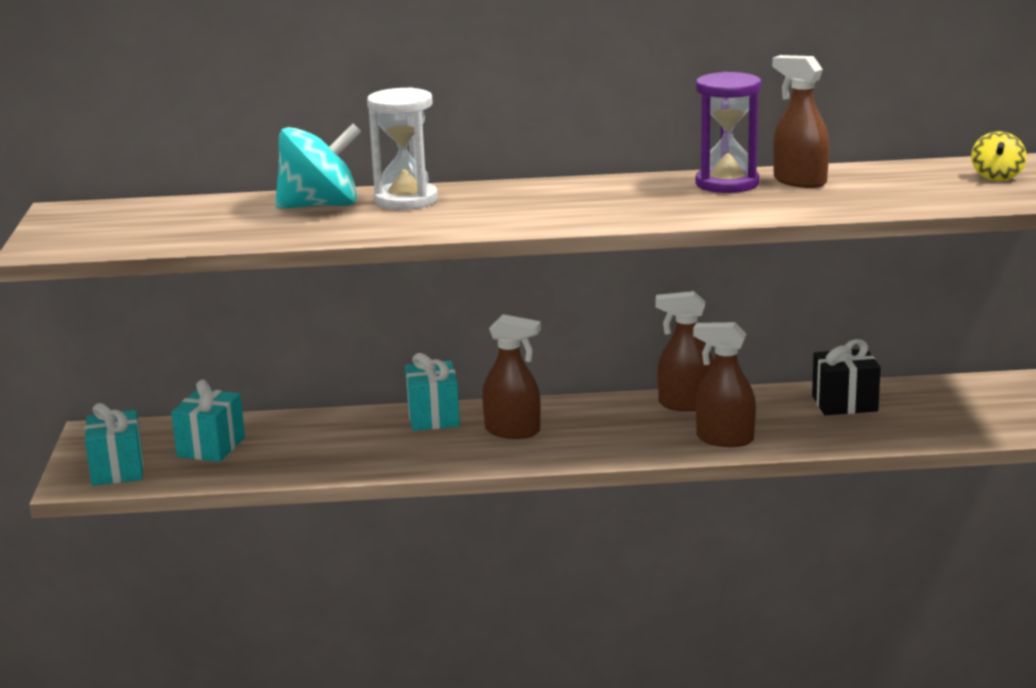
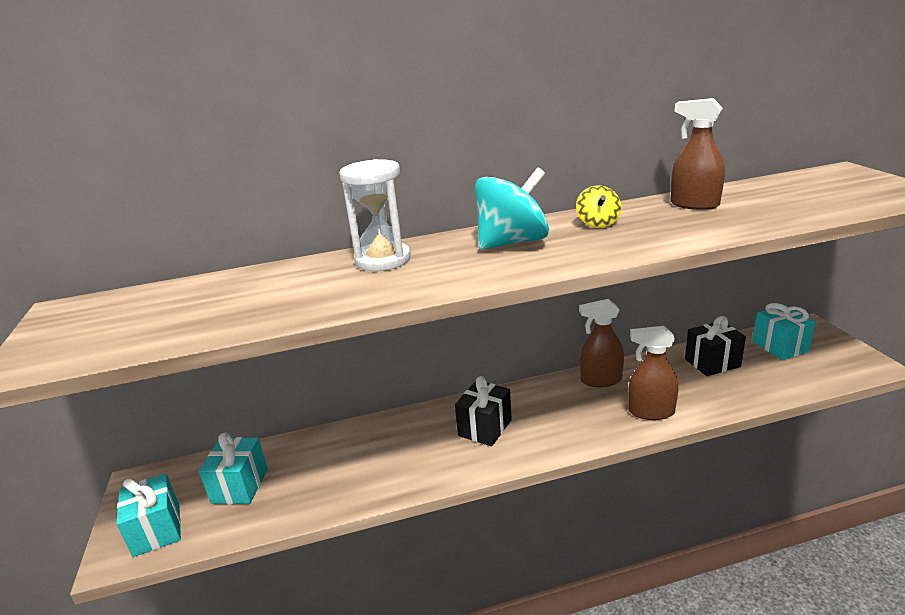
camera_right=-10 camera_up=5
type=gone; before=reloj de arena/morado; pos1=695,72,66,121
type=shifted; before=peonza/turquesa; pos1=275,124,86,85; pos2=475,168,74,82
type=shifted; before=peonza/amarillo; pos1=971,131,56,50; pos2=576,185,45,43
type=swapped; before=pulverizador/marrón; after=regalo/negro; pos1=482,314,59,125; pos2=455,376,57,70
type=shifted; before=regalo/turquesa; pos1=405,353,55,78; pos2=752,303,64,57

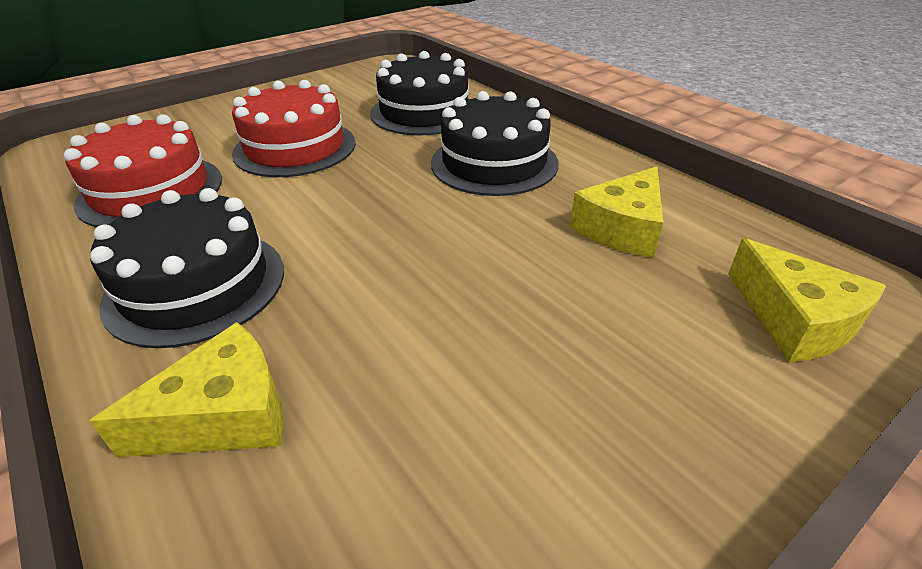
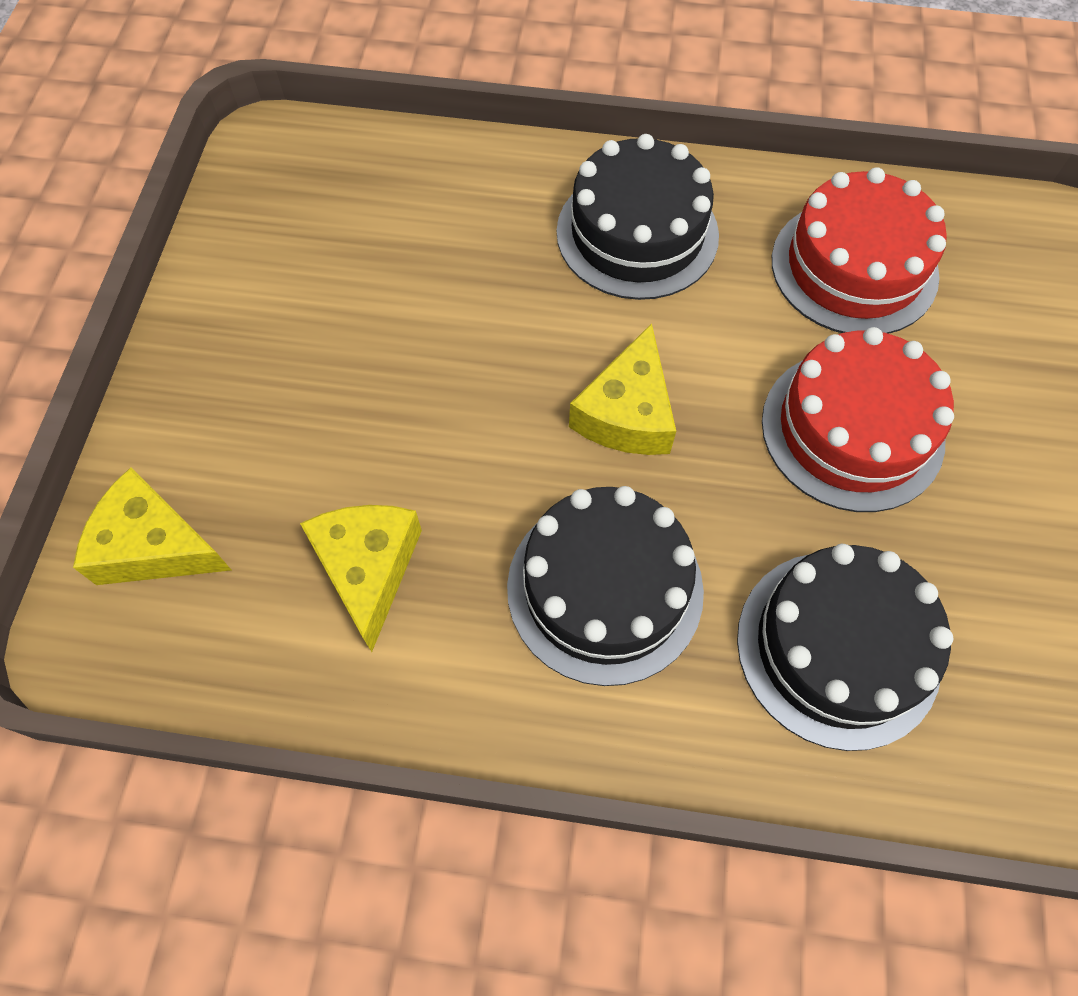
camera_right=135 camera_up=25
type=shifted; before=queso/amarillo; pos1=89,322,194,135; pos2=569,323,107,132

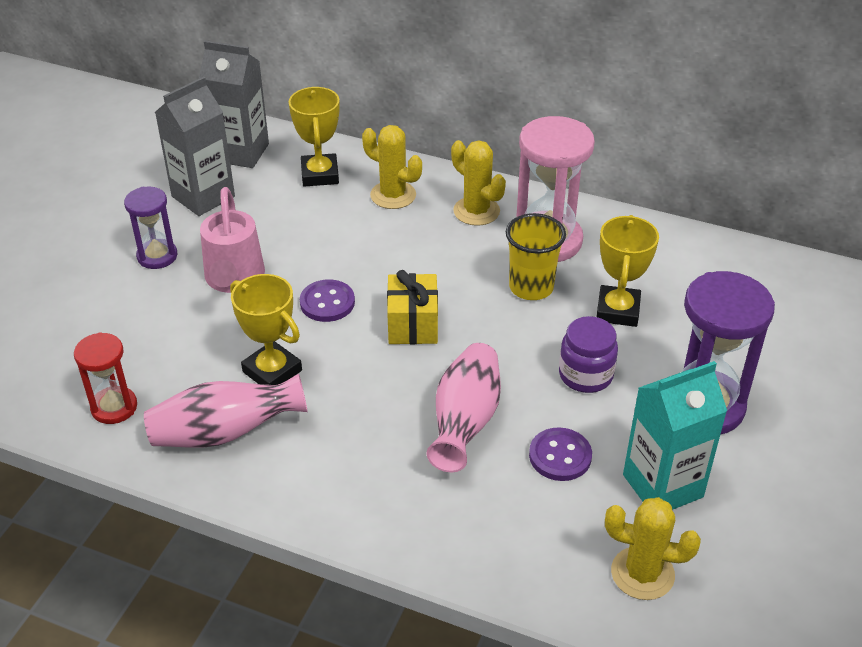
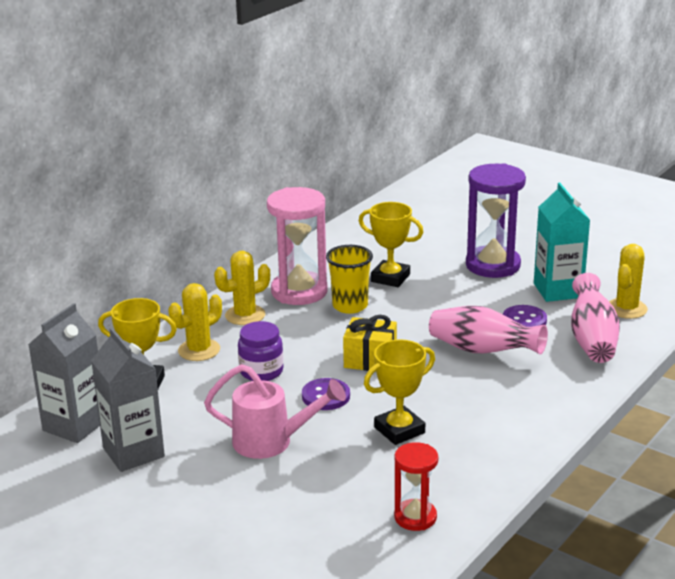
camera_right=-75 camera_up=-15
type=gone; before=reloj de arena/morado; pos1=124,187,53,82
type=shifted; before=tarro/morado; pos1=559,316,59,77; pos2=238,321,46,60
type=shifted; before=florero/rosa; pos1=144,374,164,73; pos2=571,273,49,90

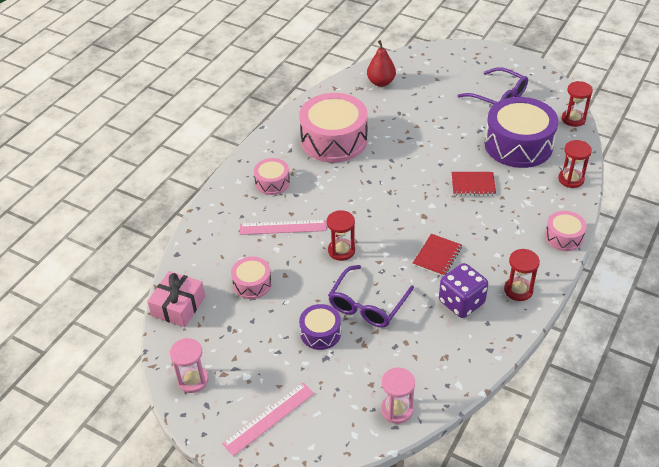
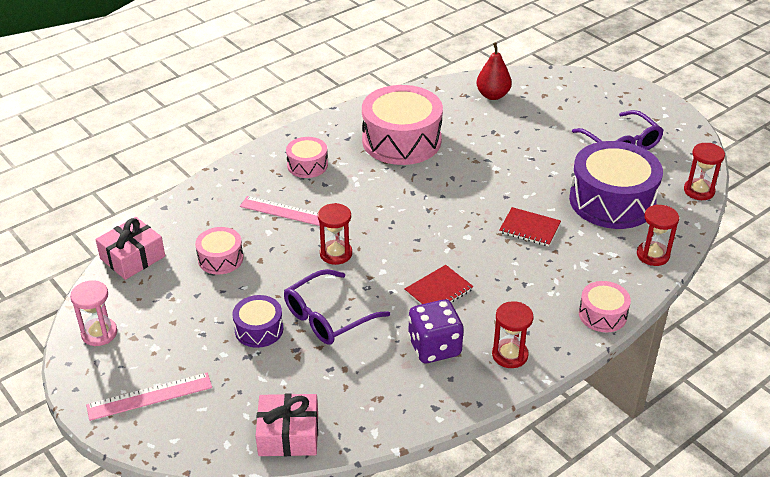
camera_right=20 camera_up=-5
type=swapped; before=reloj de arena/rosa; after=regalo/rosa; pos1=381,367,34,57; pos2=256,393,62,63

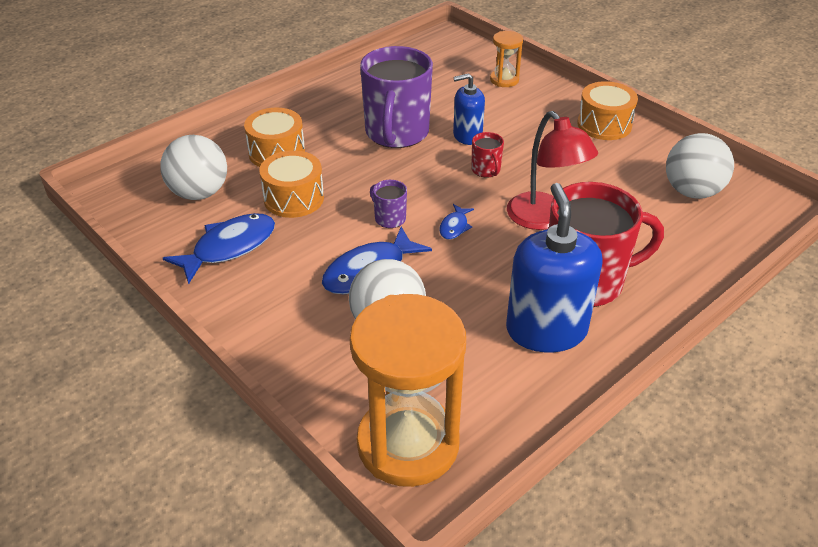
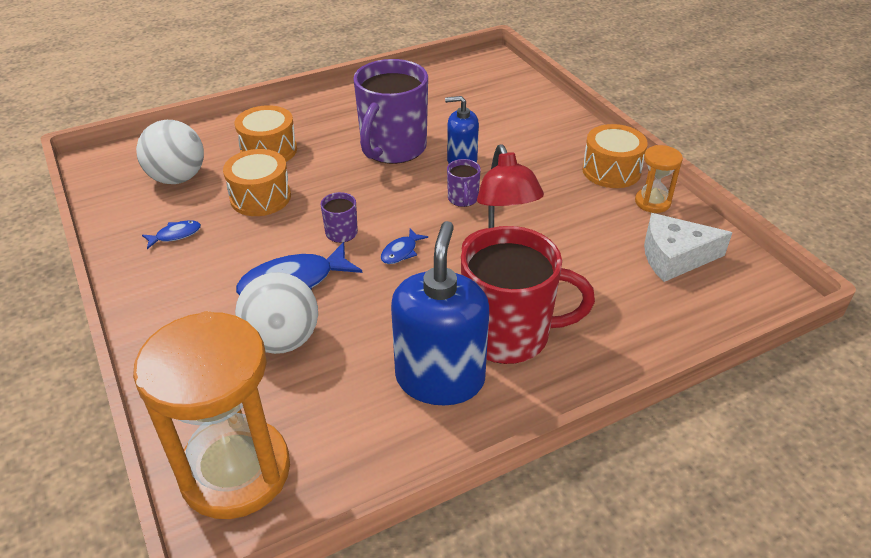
camera_right=15 camera_up=0
type=shifted; before=reloj de arena/naranja; pos1=490,31,33,56; pos2=635,145,48,68
type=repainted; before=taza/rojo; after=taza/morado; pos1=471,132,33,46; pos2=447,159,34,48
type=swapped; before=pelota/blanco; after=queso/blanco; pos1=666,133,68,66; pos2=644,213,89,69
type=scaled; before=pez/azul; pos1=163,213,112,71; pos2=142,220,59,29; scale=0.5

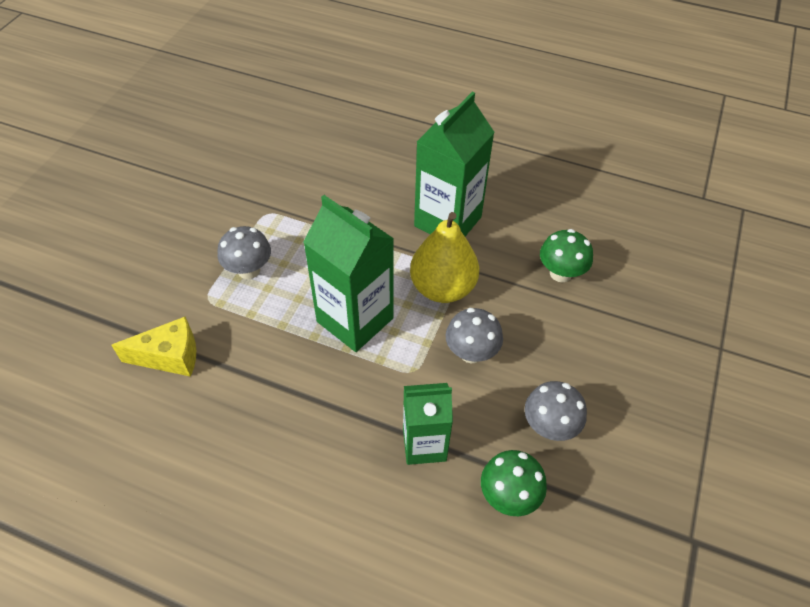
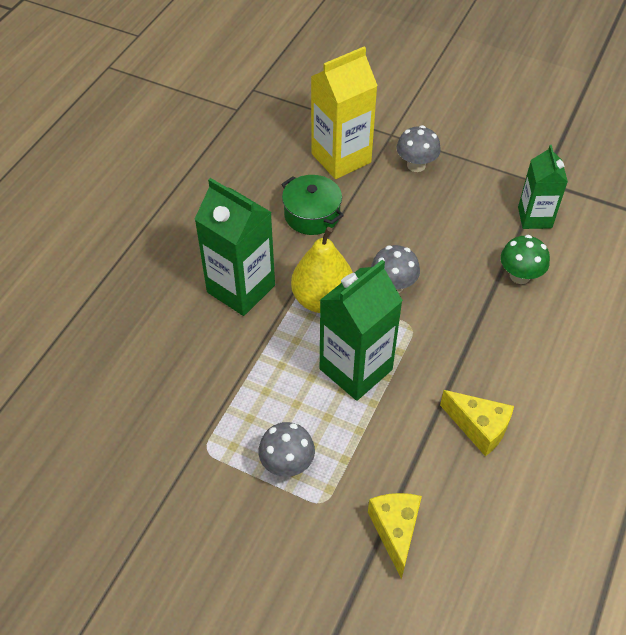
camera_right=-85 camera_up=0
type=swapped; before=seta/verde; after=olla/verde; pos1=540,229,53,53; pos2=281,175,63,60
type=shifted; before=seta/gris; pos1=525,381,62,60; pos2=397,125,44,47
type=shifted; before=cartón de leche/verde; pos1=403,383,50,82; pos2=518,145,50,84
type=new; after=cartón de leche/amarillo; pos2=311,46,67,133
type=new; after=queso/amarillo; pos2=440,390,74,66

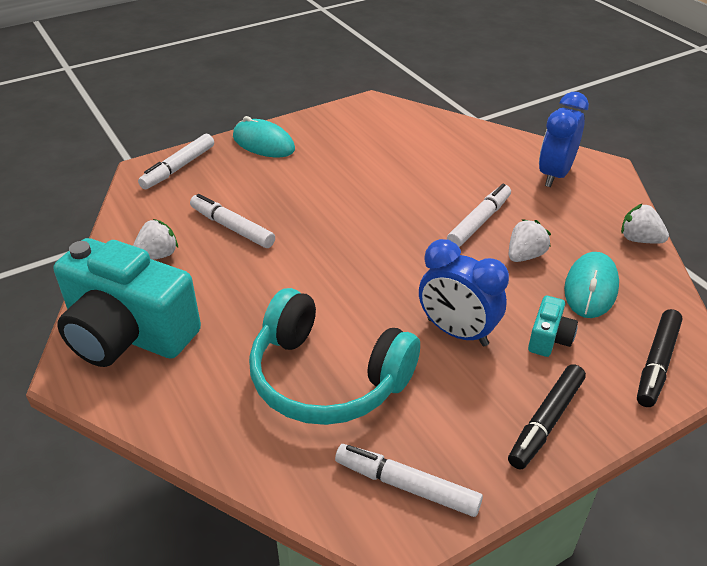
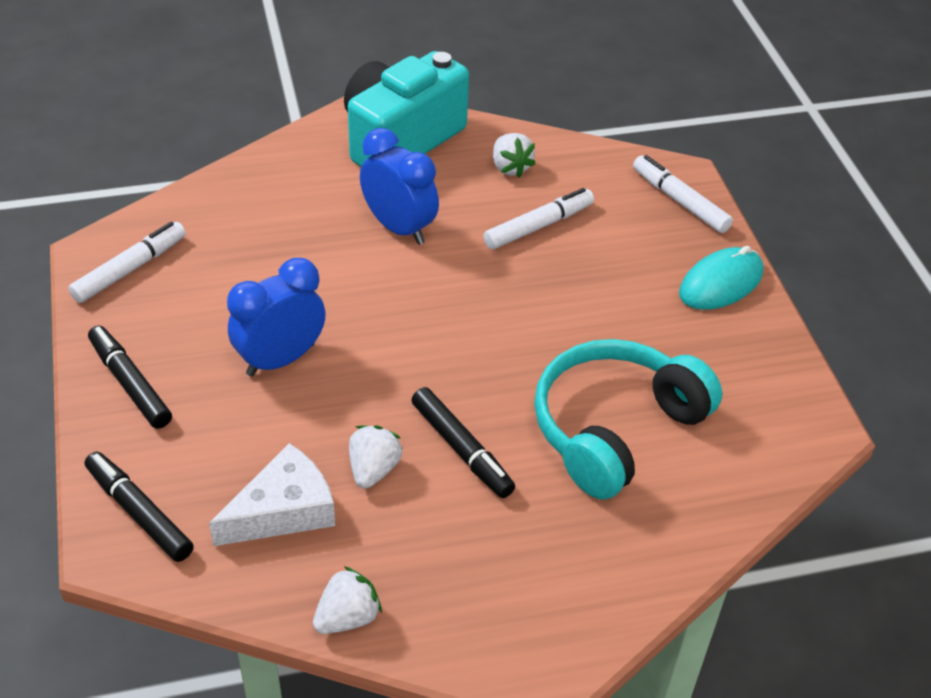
camera_right=105 camera_up=5
type=shifted; before=despertador/azul; pos1=539,92,50,95; pos2=360,128,79,117
type=repainted; before=rotulador/blanco; after=rotulador/negro; pos1=447,184,64,63; pos2=411,387,104,111
type=rotated; before=fresa/blanco; pos1=509,219,42,43; pos2=349,425,54,64; turn=-135
type=swapped; before=ratón/turquesa; after=queso/blanco; pos1=564,252,55,66; pos2=209,443,126,103
type=shifted; before=auriculares/turquesa; pos1=249,288,171,137; pos2=534,339,188,161
type=gone; before=cámara/turquesa; pos1=528,296,50,61

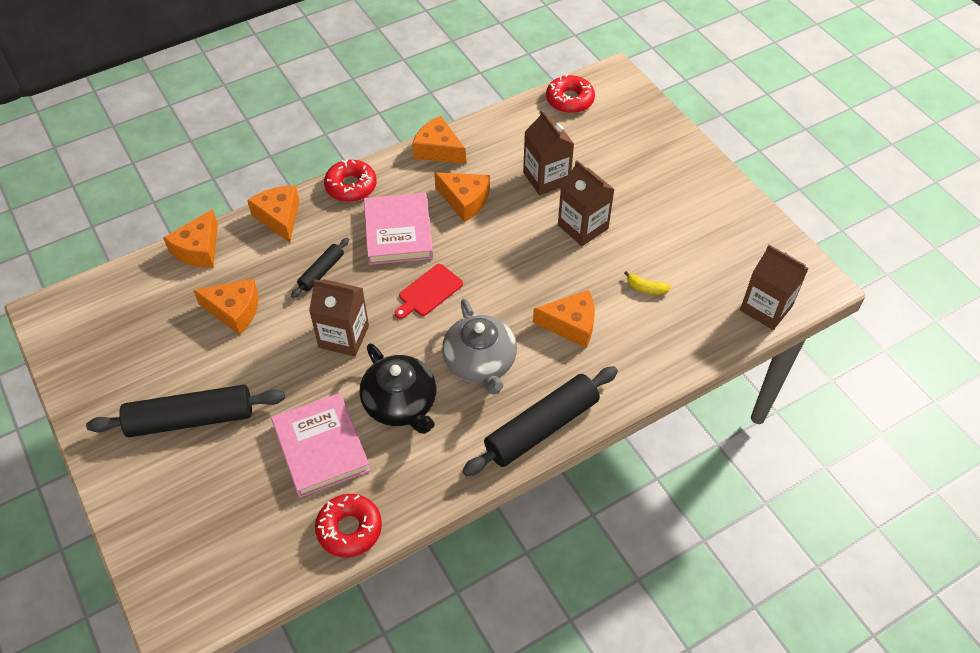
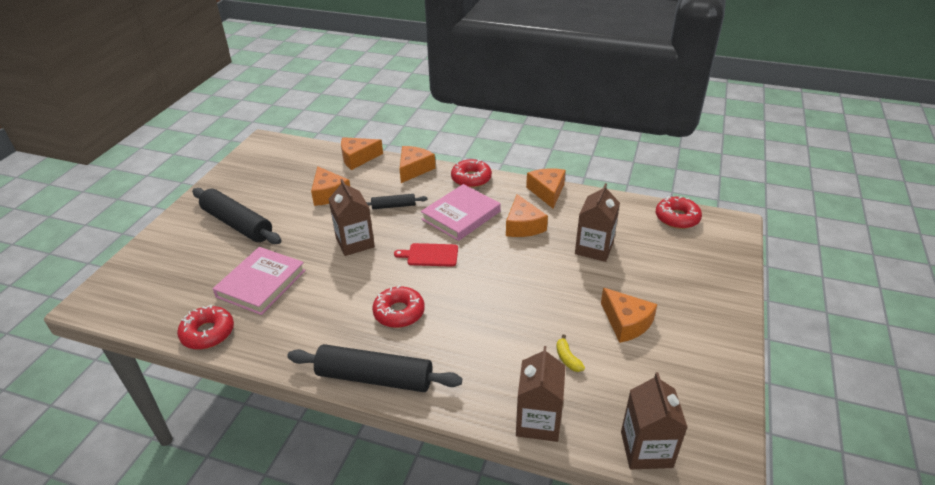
camera_right=50 camera_up=-15
type=shifted; before=cartón de leche/marrón; pos1=558,161,56,85; pos2=516,346,50,96
type=shifted; before=queso/naranja; pos1=533,290,62,58; pos2=601,288,57,55
type=swapped; before=tetera/gris; after=rosquilla/rojo; pos1=442,299,75,96; pos2=372,285,53,43
type=gone; before=tetera/negro; pos1=360,343,77,91

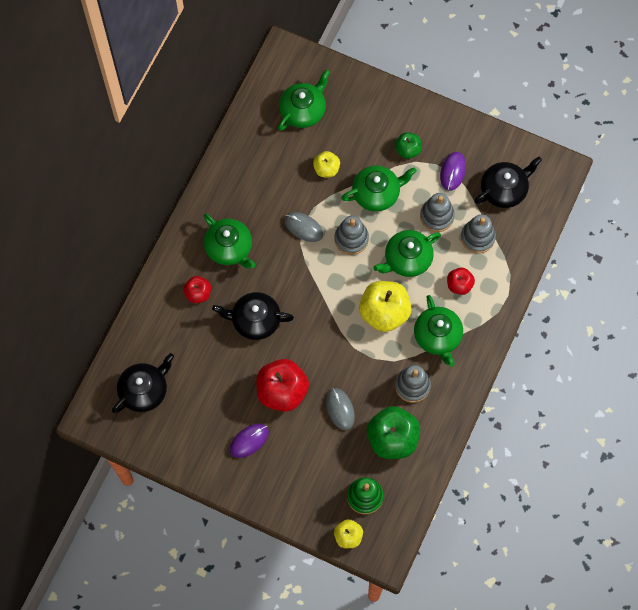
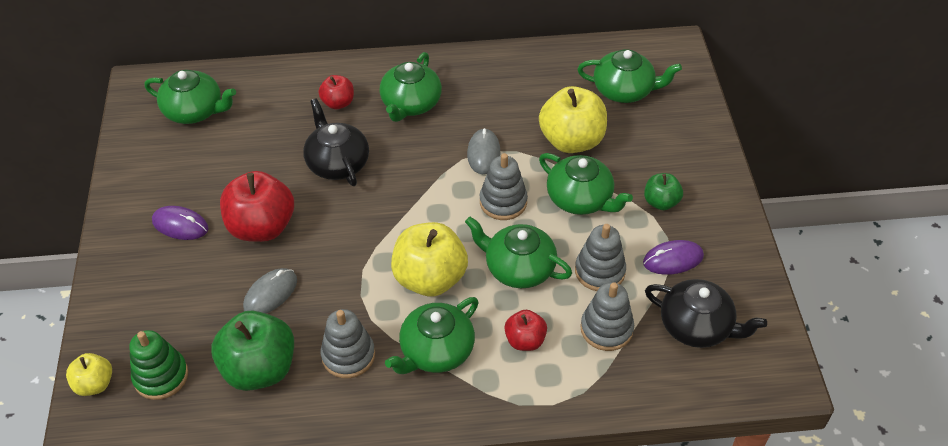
camera_right=60 camera_up=-20
type=scaled; before=manzana/amarillo; pos1=313,151,27,26; pos2=539,86,68,67; scale=1.86
type=repainted; before=tetera/negro; after=tetera/verde; pos1=112,353,62,60; pos2=144,70,92,54

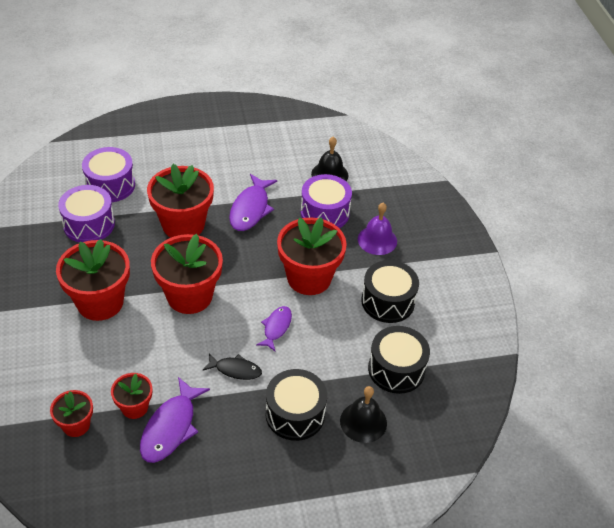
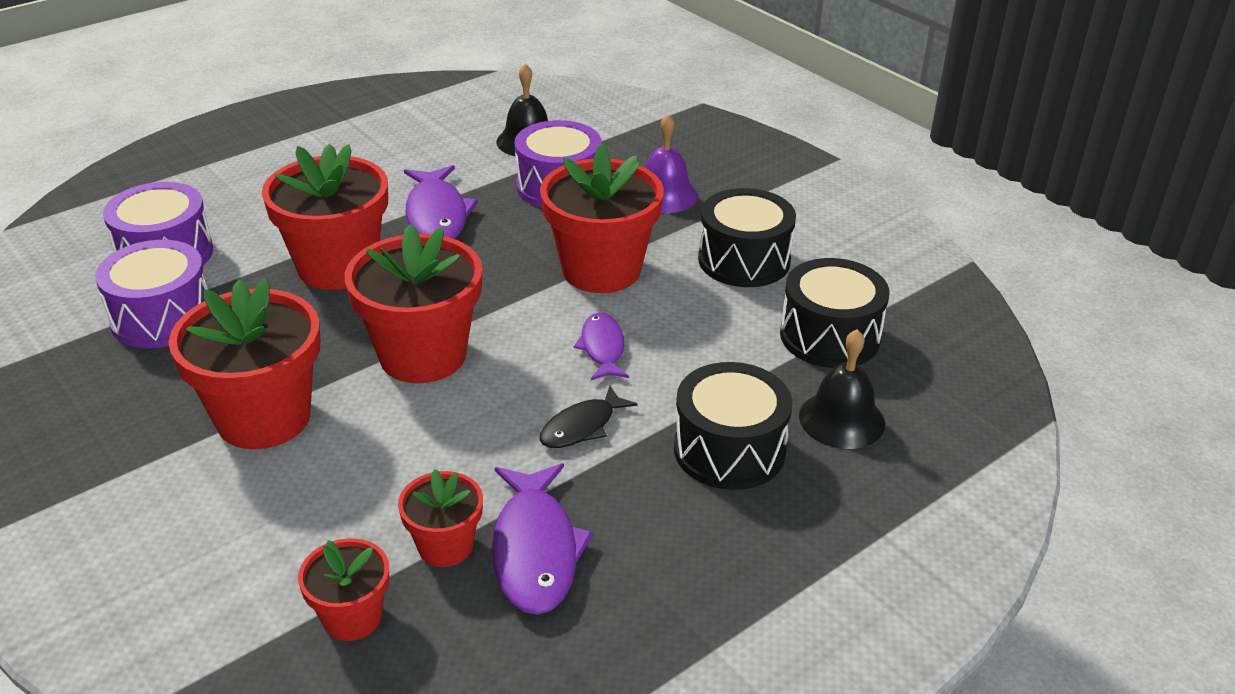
camera_right=-25 camera_up=-10
type=rotated; before=pez/negro; pos1=203,354,59,26; pos2=539,386,98,62; turn=150

